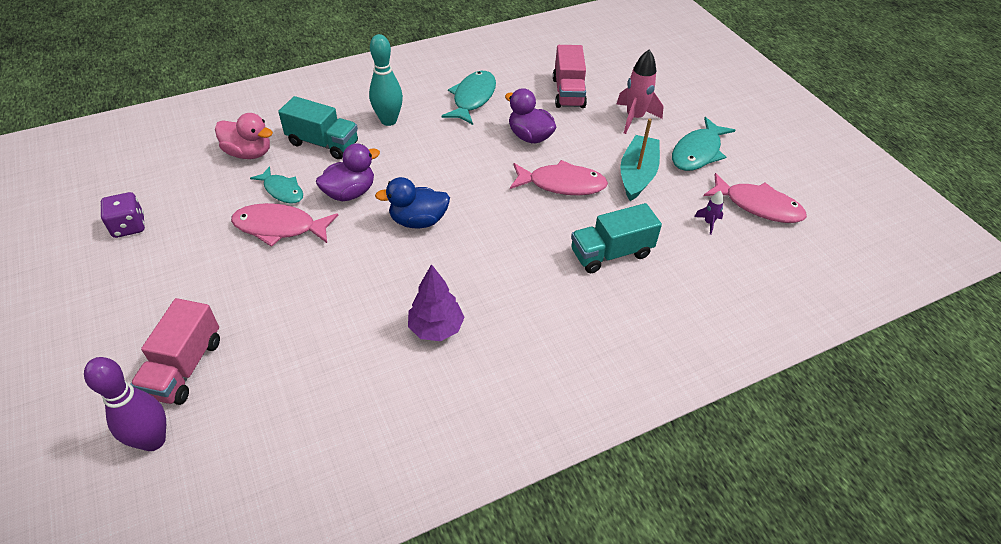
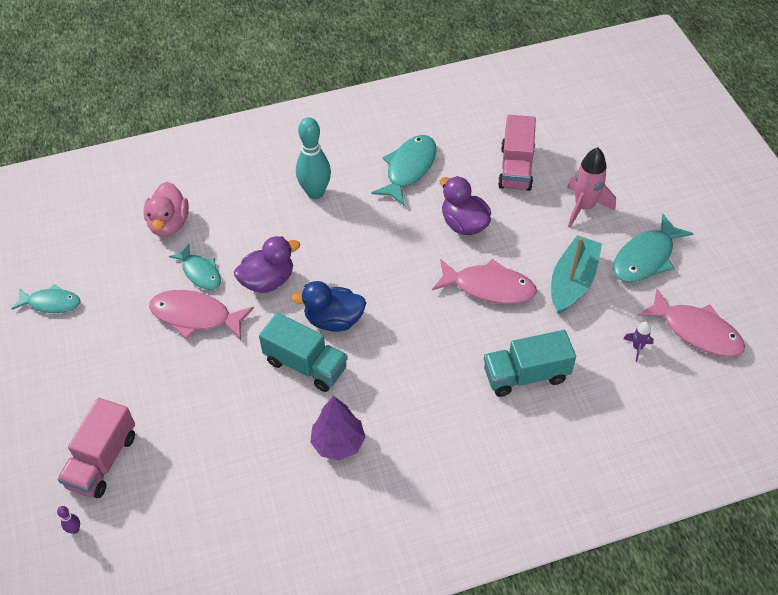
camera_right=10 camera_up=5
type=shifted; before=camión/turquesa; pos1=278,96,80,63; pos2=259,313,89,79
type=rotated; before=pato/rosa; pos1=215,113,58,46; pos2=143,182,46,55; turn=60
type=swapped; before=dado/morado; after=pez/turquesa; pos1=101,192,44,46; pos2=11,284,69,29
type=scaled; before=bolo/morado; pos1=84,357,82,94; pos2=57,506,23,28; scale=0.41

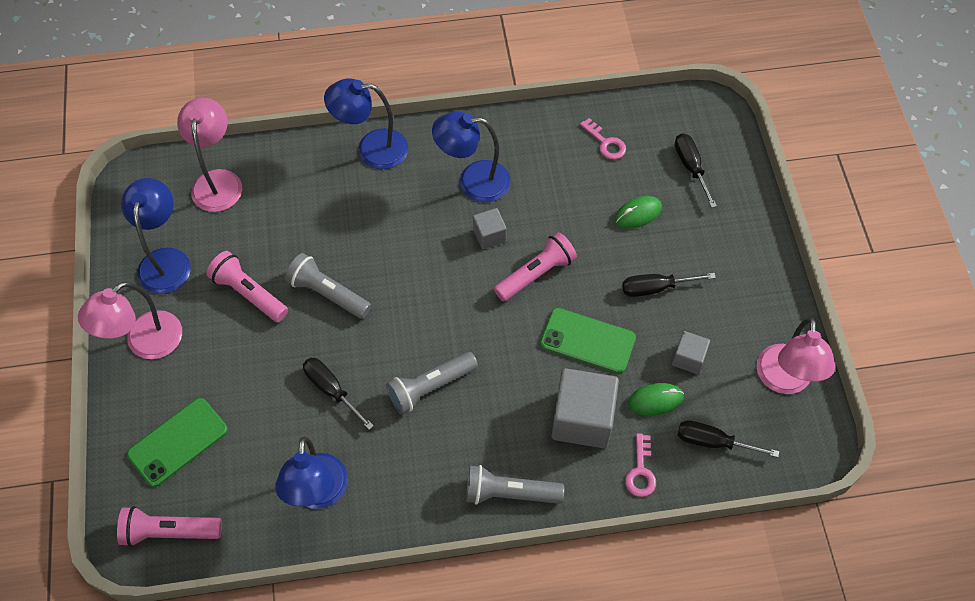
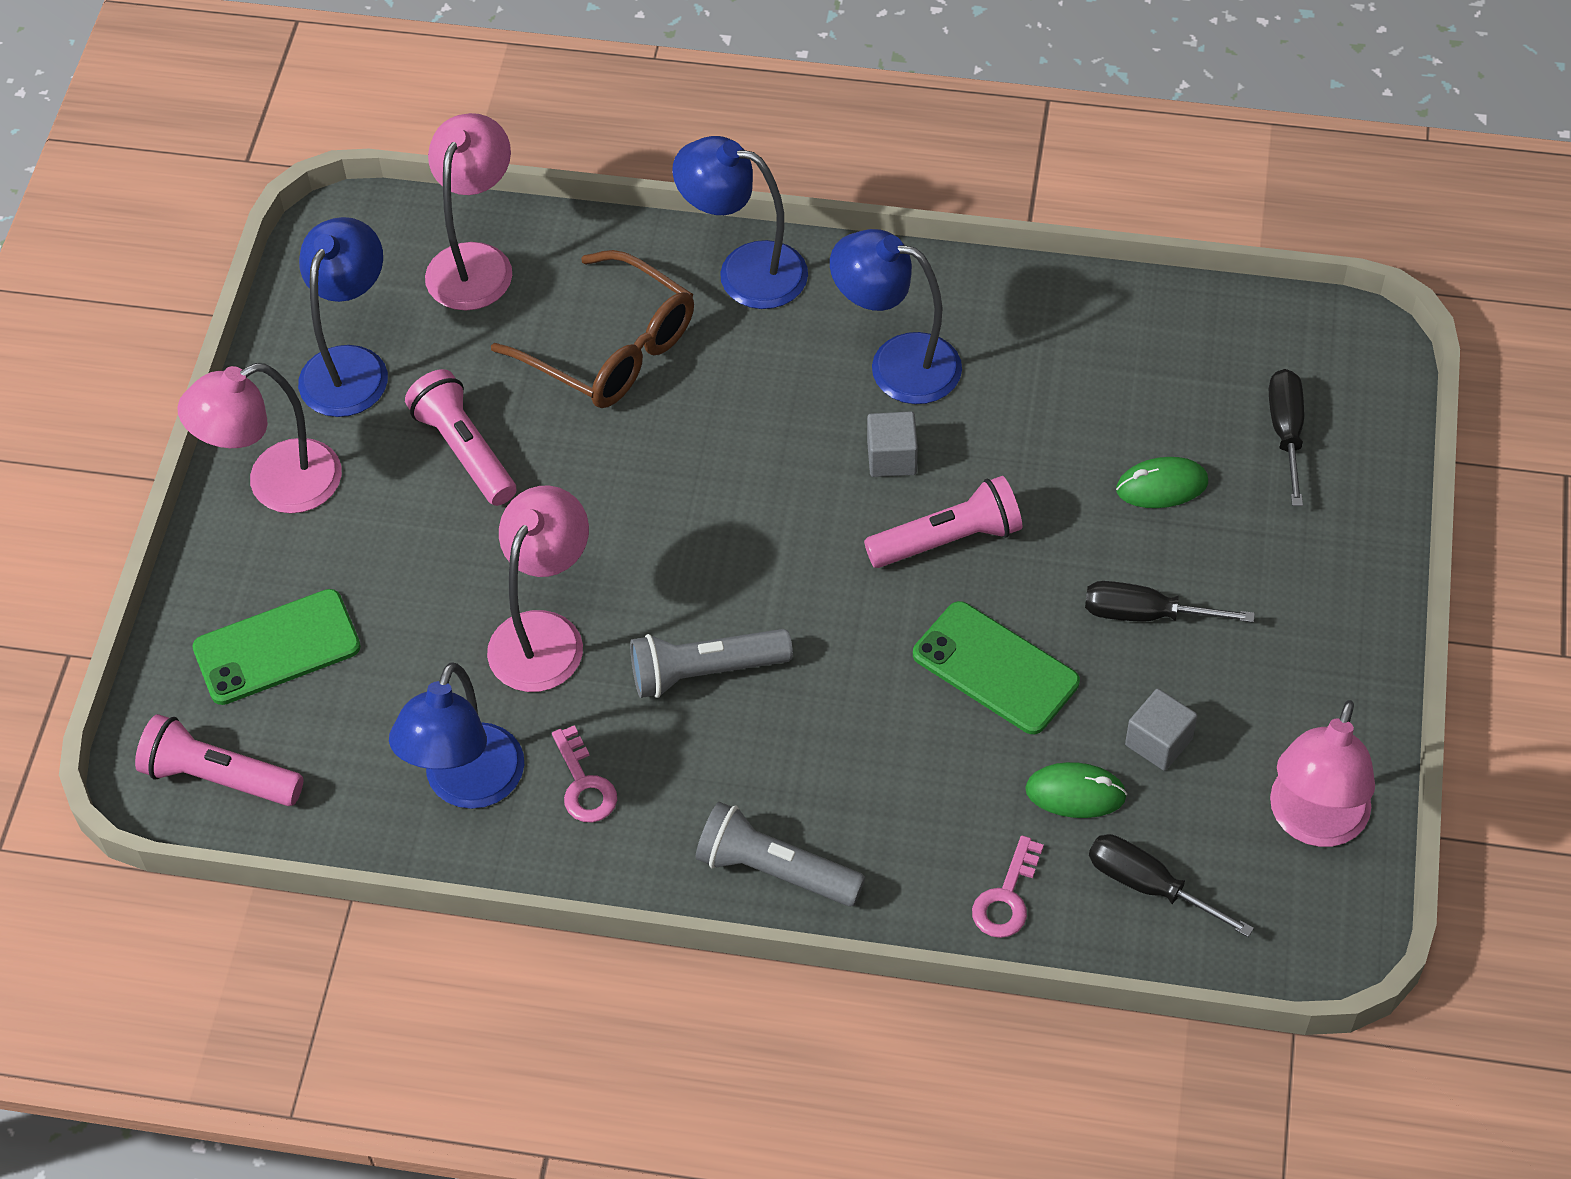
camera_right=20 camera_up=-5
type=shifted; before=llave/rosa; pos1=580,118,46,42; pos2=552,725,65,98
type=gone; before=lámpara de mano/gris; pos1=285,253,86,66
type=swapped; before=destornillador/negro; after=lámpara/rosa; pos1=303,358,71,72; pos2=487,486,102,206
type=gone; before=cubo/gris; pos1=551,368,68,80
type=new; after=gafas/marrón; pos2=491,250,203,158

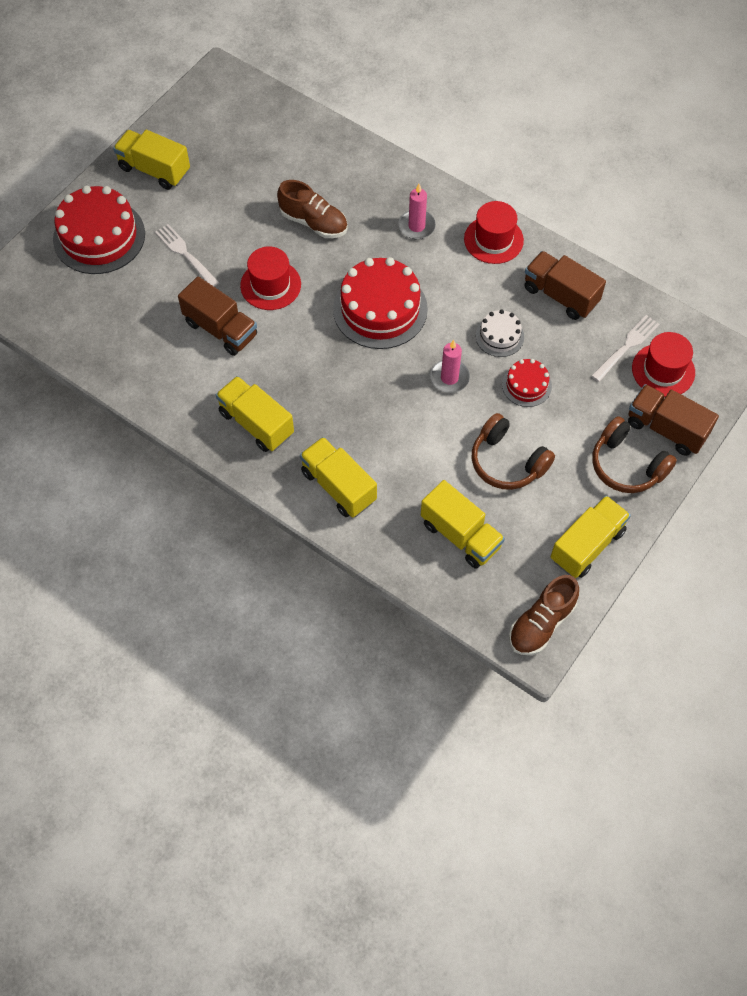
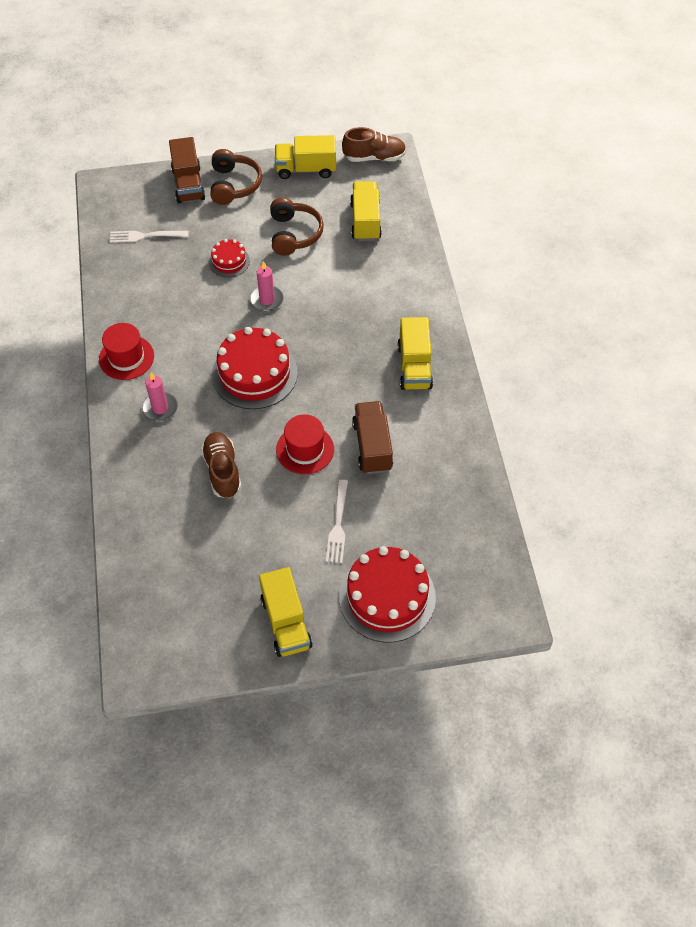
camera_right=-135 camera_up=-5
type=gone; before=camión/marrón; pos1=524,251,82,69
type=gone; before=tarta/blanco; pos1=475,310,49,47
type=gone; before=sombrero/rojo; pos1=632,332,63,65
type=gone; before=camión/amarillo; pos1=300,437,77,81

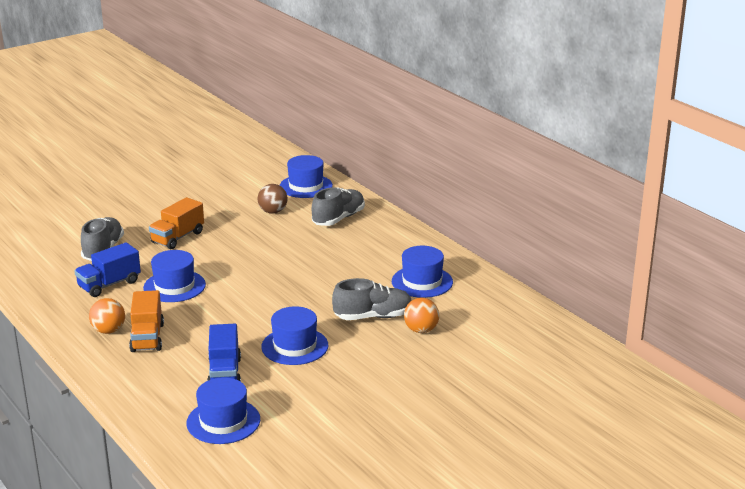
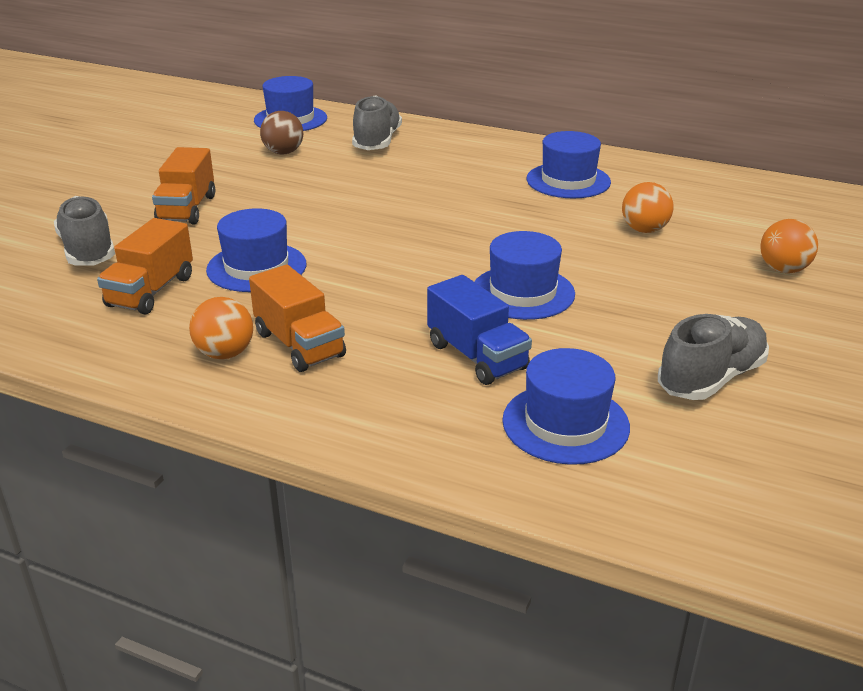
camera_right=-30 camera_up=5
type=repainted; before=camión/azul; after=camión/naranja; pos1=74,242,67,55; pos2=97,218,96,96
type=shifted; before=zapato/gris; pos1=332,278,80,42; pos2=658,314,111,86
type=new; after=pelota/naranja; pos2=760,219,58,54

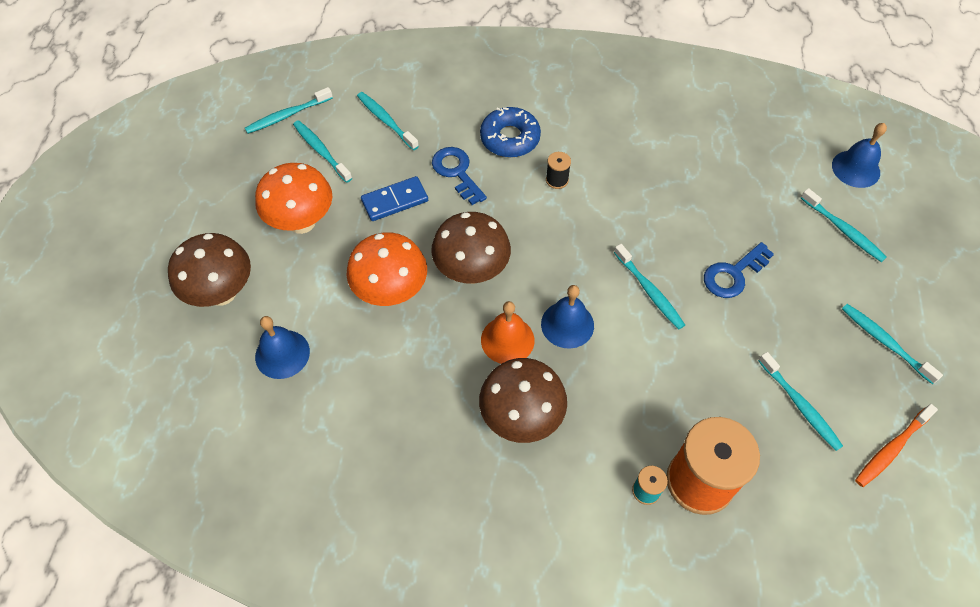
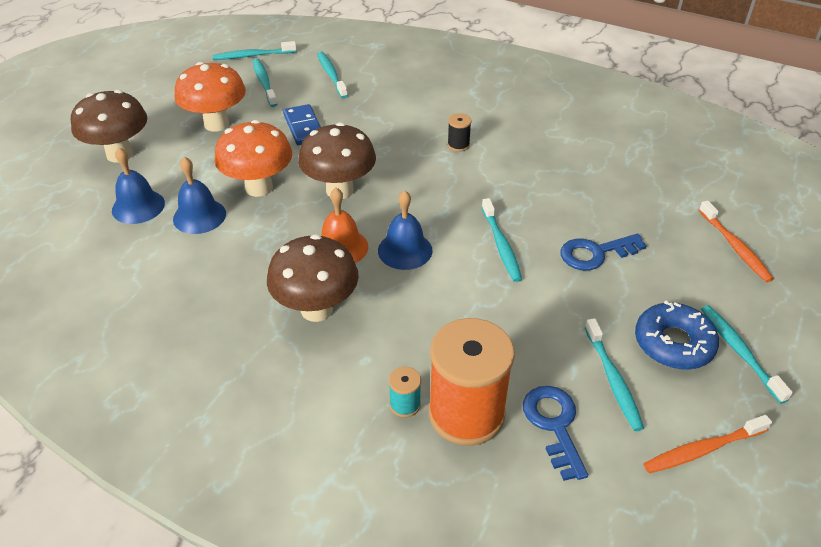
camera_right=20 camera_up=-15
type=shifted; before=rosquilla/azul; pos1=480,107,61,50; pos2=635,301,84,69
type=shifted; before=campana/azul; pos1=832,123,55,65; pos2=173,157,53,77
type=shifted; before=llave/azul; pos1=432,147,55,58; pos2=523,386,65,95
type=rotated; before=ficha de dominó/azul; pos1=361,176,67,45; pos2=283,104,38,41; turn=75
type=repainted; before=cepillo de dientes/turquesa; after=cepillo de dientes/naranja; pos1=801,188,86,74; pos2=699,201,75,81

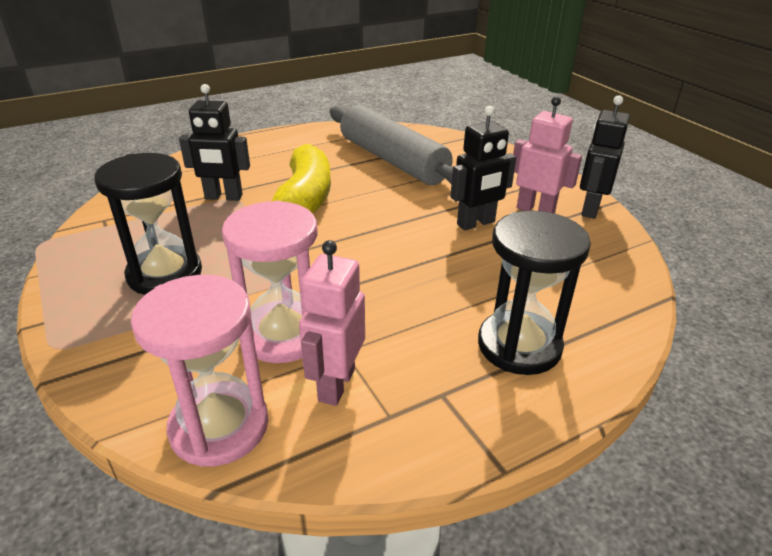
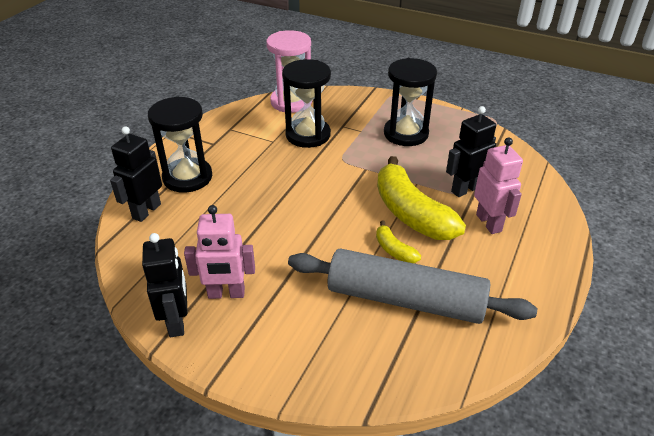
camera_right=145 camera_up=5
type=shifted; before=robot/negro; pos1=450,106,66,124; pos2=110,126,52,96
type=repainted; before=reloj de arena/rosa; after=reloj de arena/negro; pos1=222,201,95,162; pos2=282,59,49,89
type=shifted; before=robot/rosa; pos1=299,240,66,166; pos2=474,137,49,97
type=new; after=plátano/amarillo; pos2=376,221,45,42

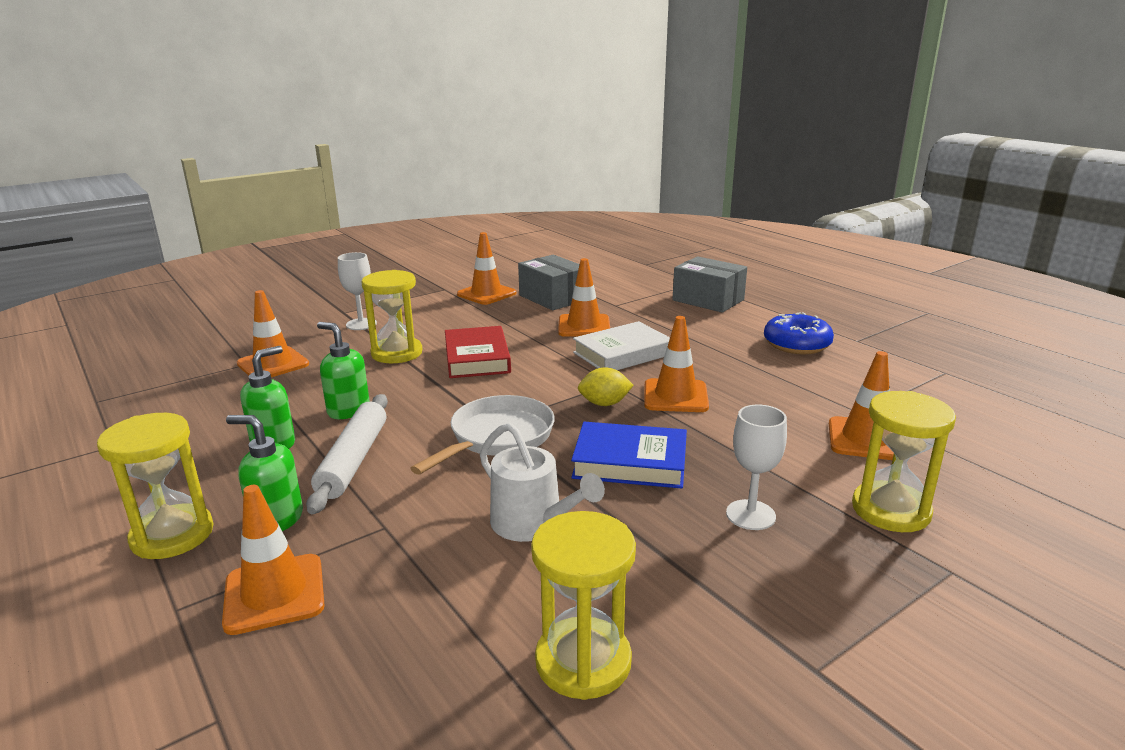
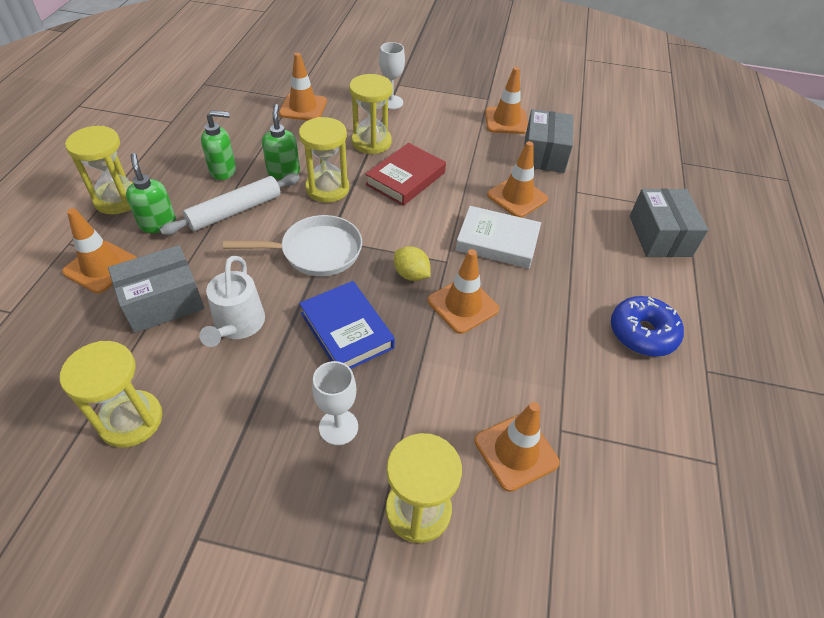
camera_right=45 camera_up=25
type=new; after=reloj de arena/amarillo; pos2=299,117,50,86
type=new; after=caja/gris; pos2=108,245,96,88

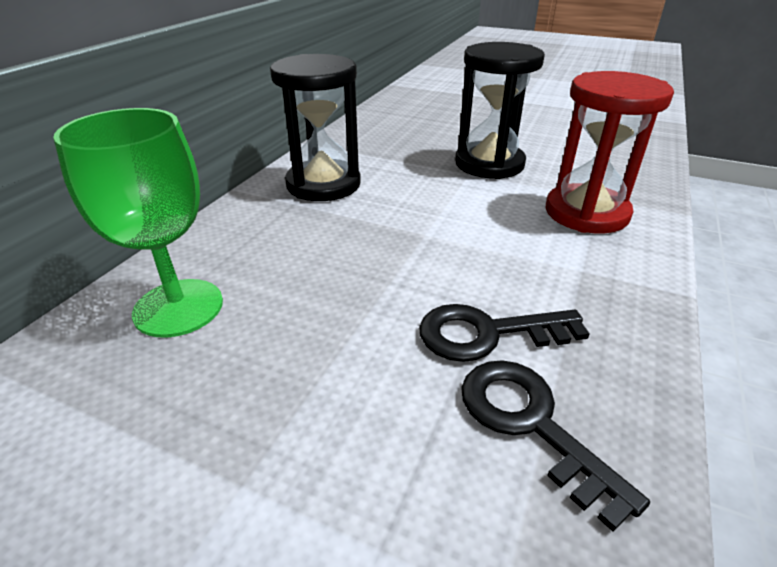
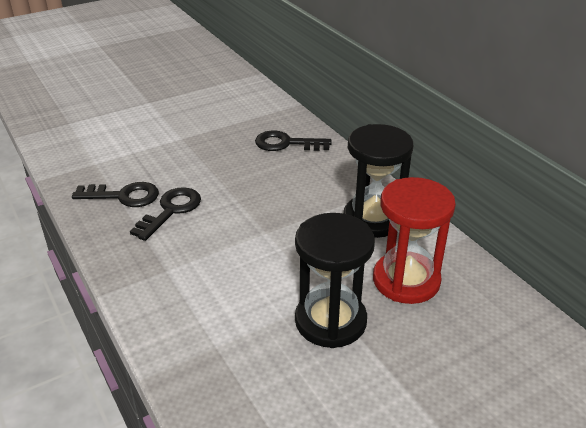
camera_right=125 camera_up=0
type=shifted; before=reloj de arena/rojo; pos1=546,71,128,162; pos2=373,177,83,127
type=swapped; before=copa/verde; after=llave/negro; pos1=53,108,170,230; pos2=255,130,77,21

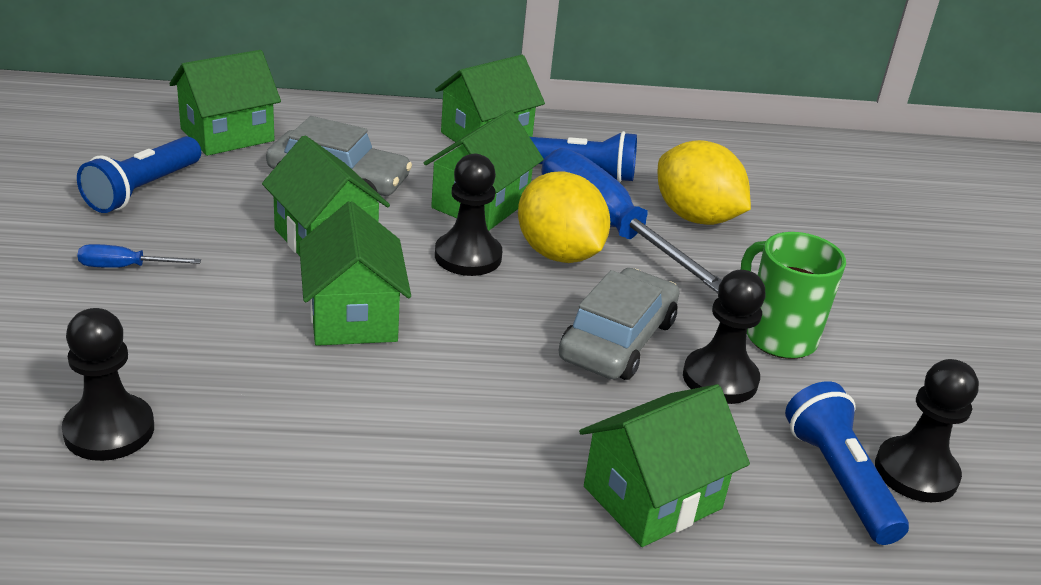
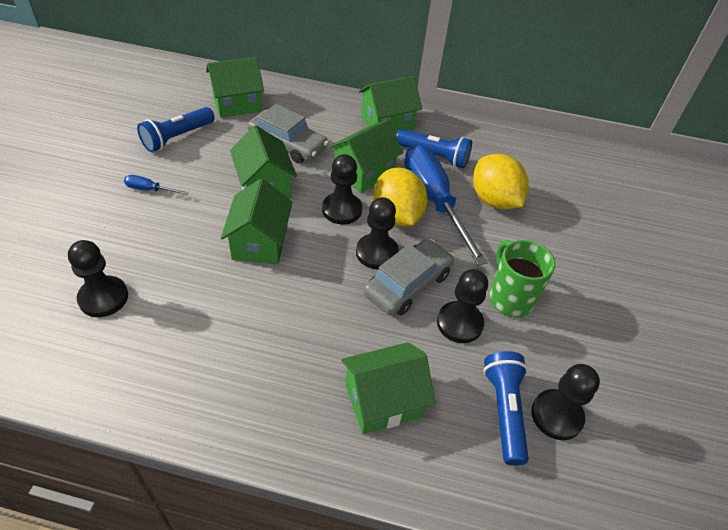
camera_right=15 camera_up=15
type=new; after=peón/negro; pos2=356,197,43,72

